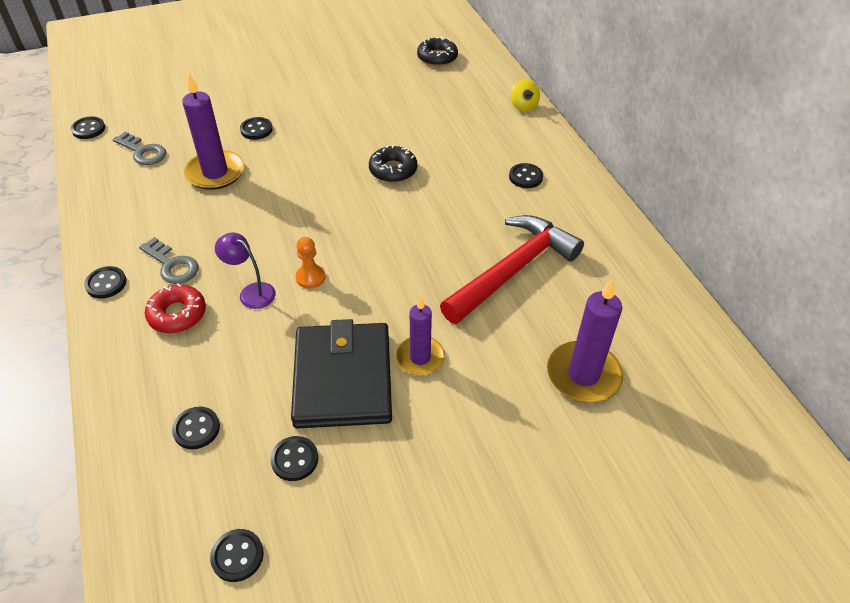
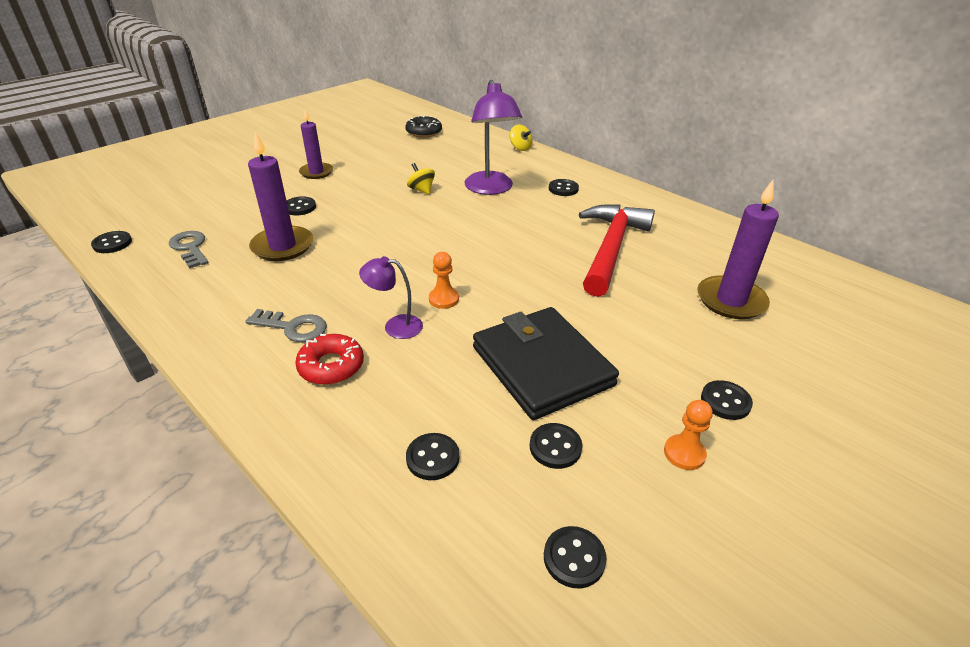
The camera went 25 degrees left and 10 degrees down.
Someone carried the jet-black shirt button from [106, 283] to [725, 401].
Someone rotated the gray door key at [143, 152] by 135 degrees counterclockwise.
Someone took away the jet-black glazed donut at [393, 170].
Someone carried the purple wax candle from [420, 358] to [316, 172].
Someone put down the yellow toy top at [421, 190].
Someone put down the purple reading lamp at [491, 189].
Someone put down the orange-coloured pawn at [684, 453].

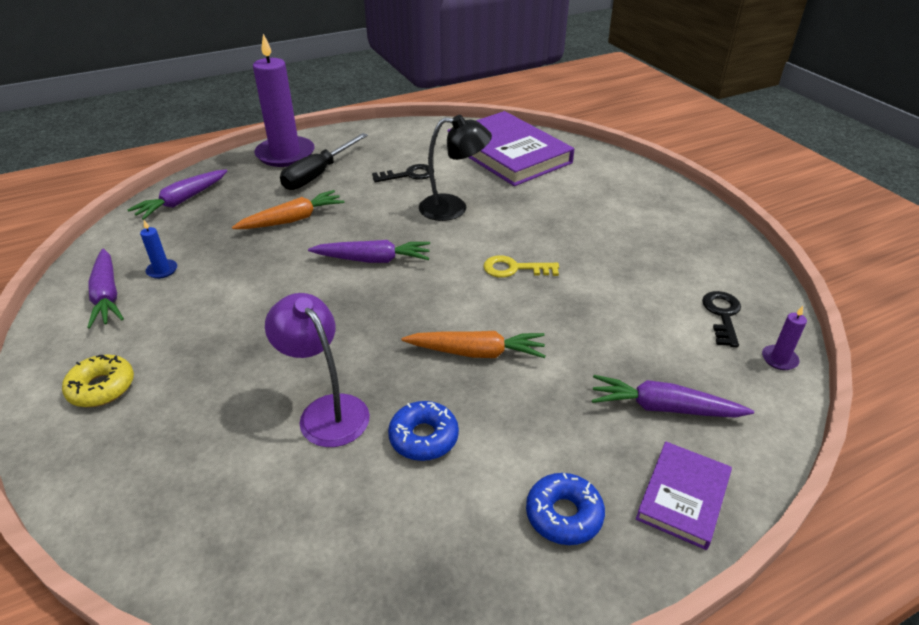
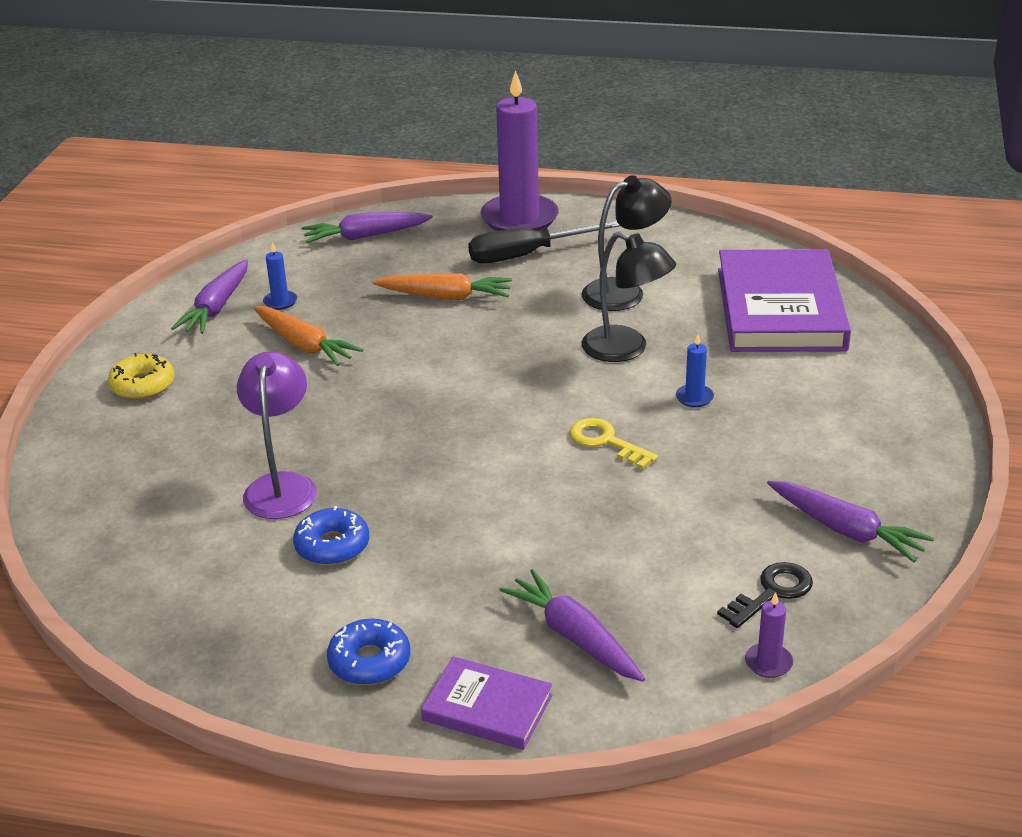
The camera went 40 degrees right and 5 degrees down.
Someone carried the purple carrot from [373, 260] to [846, 530].
Someone swapped the jet-black door key at [408, 175] for the jet-black reading lamp at [624, 292].
Someone carried the orange-coloured carrot from [477, 353] to [304, 345].
Someone rotated the purple hardcover at [683, 497] by 45 degrees clockwise.
Someone put down the royal blue wax candle at [694, 397].

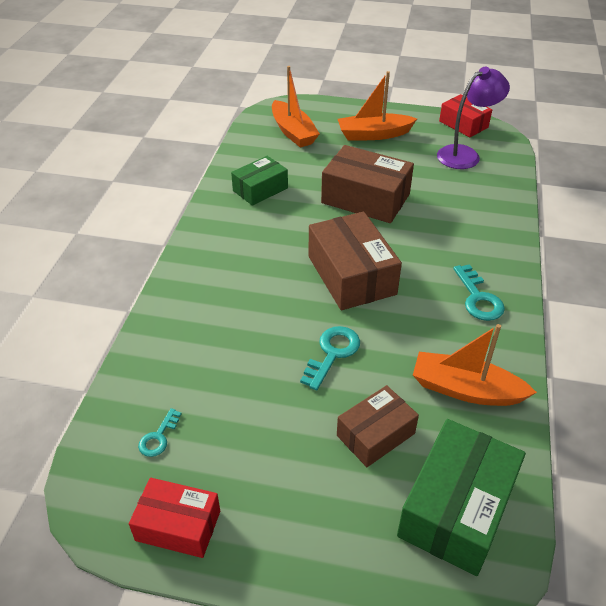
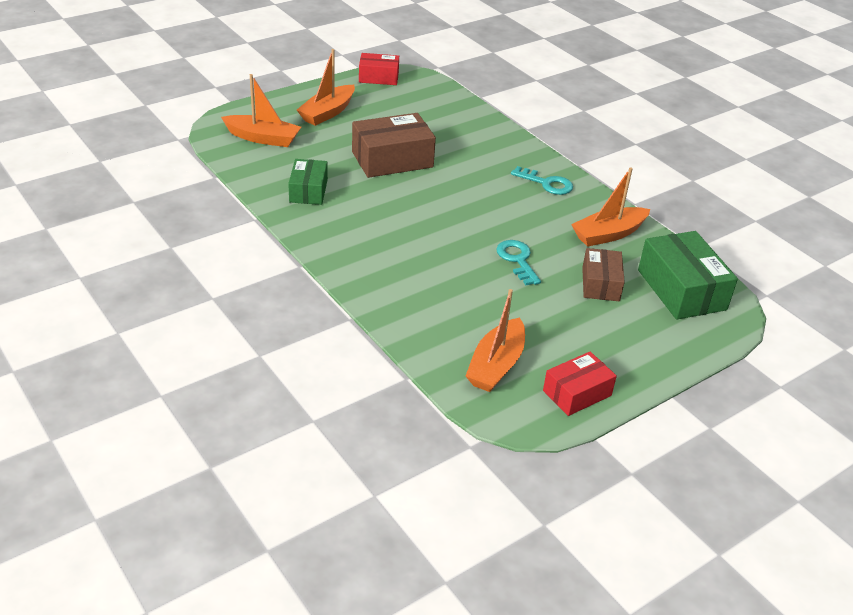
The camera went 50 degrees left and 5 degrees down.
Someone swapped the turquoise door key at [158, 437] for the orange-coloured boat at [496, 365].
Someone took away the dark brown package at [351, 275].
Someone took away the purple reading lamp at [465, 154].

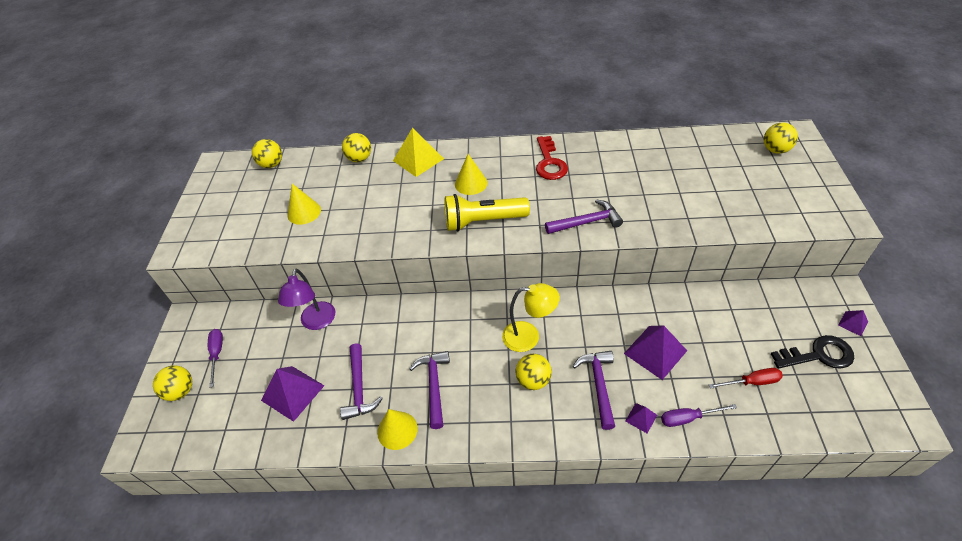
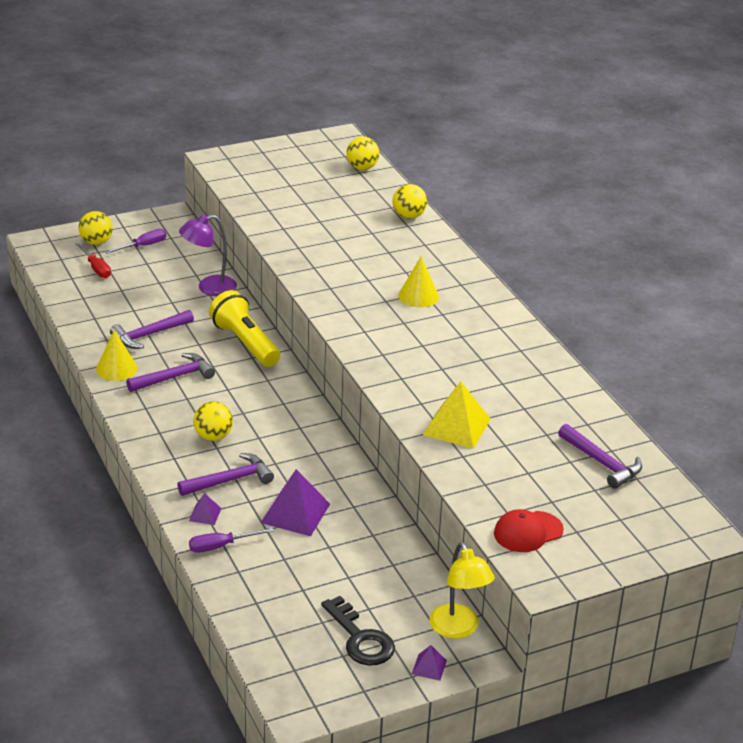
The camera went 60 degrees right and 15 degrees down.
Someone took away the purple solid pyramid at [292, 393].
Someone took away the yellow cone at [304, 212].
Someone carried the yellow solid pyramid from [418, 159] to [456, 426].
Someone carried the yellow flashlight from [483, 221] to [245, 343].
Someone carried the yellow reading lamp from [529, 336] to [458, 629].
Someone took away the crimson door key at [549, 163].
Someone carried the purple claw hammer from [587, 222] to [602, 463].
Someone rotated the purple screwdriver at [688, 418] by 75 degrees counterclockwise.
Someone carried the crimson screwdriver from [752, 382] to [96, 268].
Someone took away the yellow play ball at [775, 150].
Someone put down the crimson cap at [528, 532].

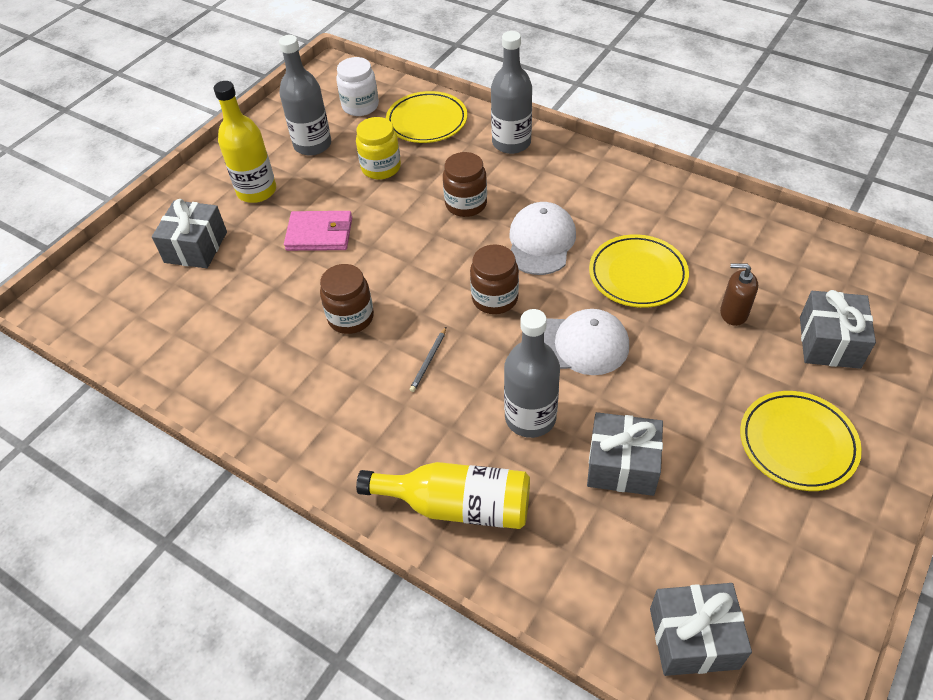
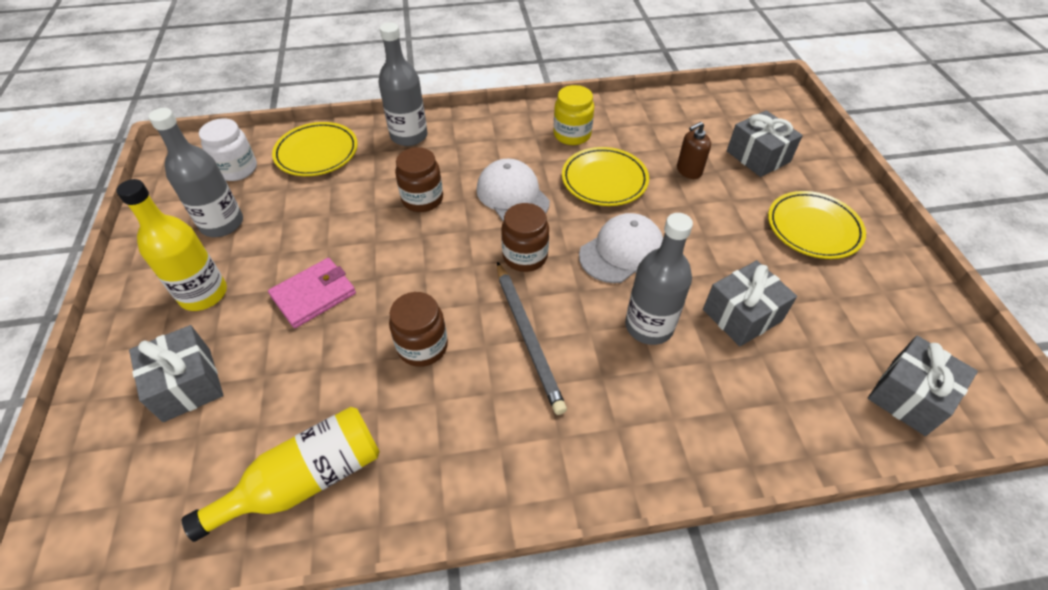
The camera went 45 degrees left and 0 degrees up.
Someone carried the yellow jar from [381, 168] to [572, 135].
Someone carried the yellow flask from [457, 505] to [306, 480].
Someone scaled the gray wooden pencil at [429, 360] by 2.17.

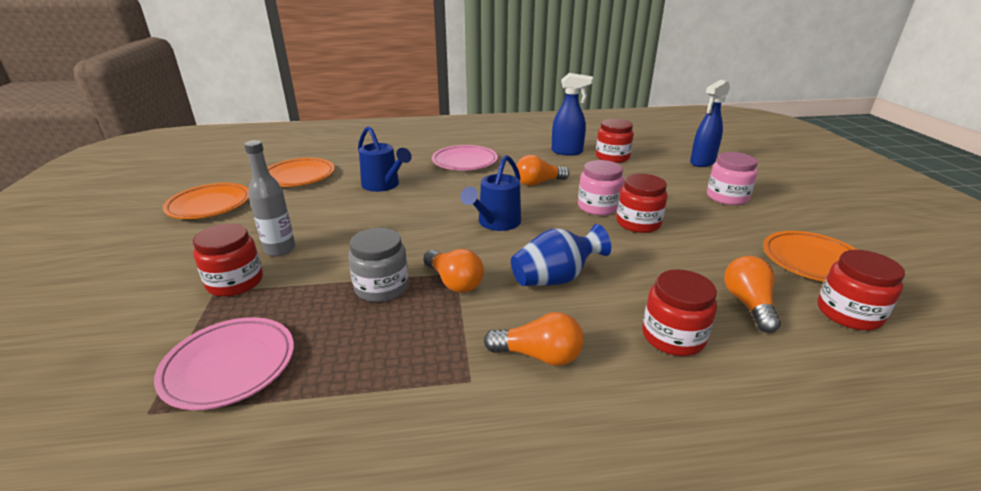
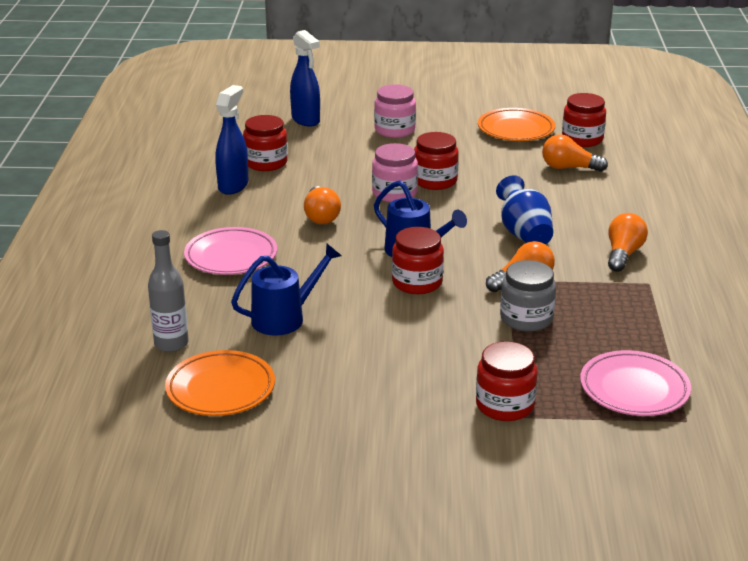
The camera went 80 degrees left and 0 degrees up.
Someone took away the orange-coloured flat dish at [209, 205].
Someone carried the gray flask from [280, 249] to [171, 344].
Someone carried the crimson jar from [673, 336] to [417, 282].

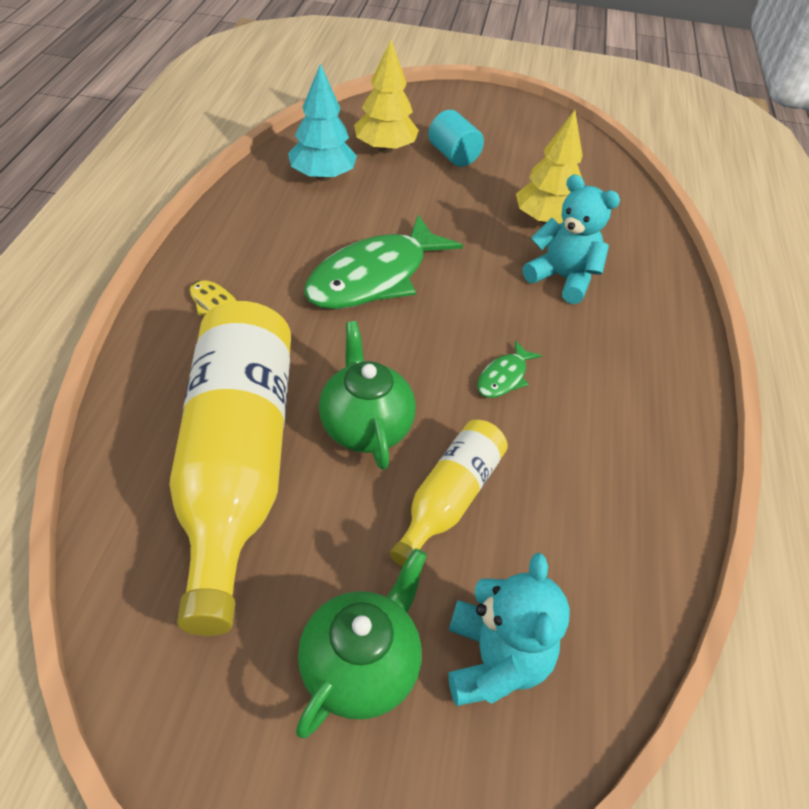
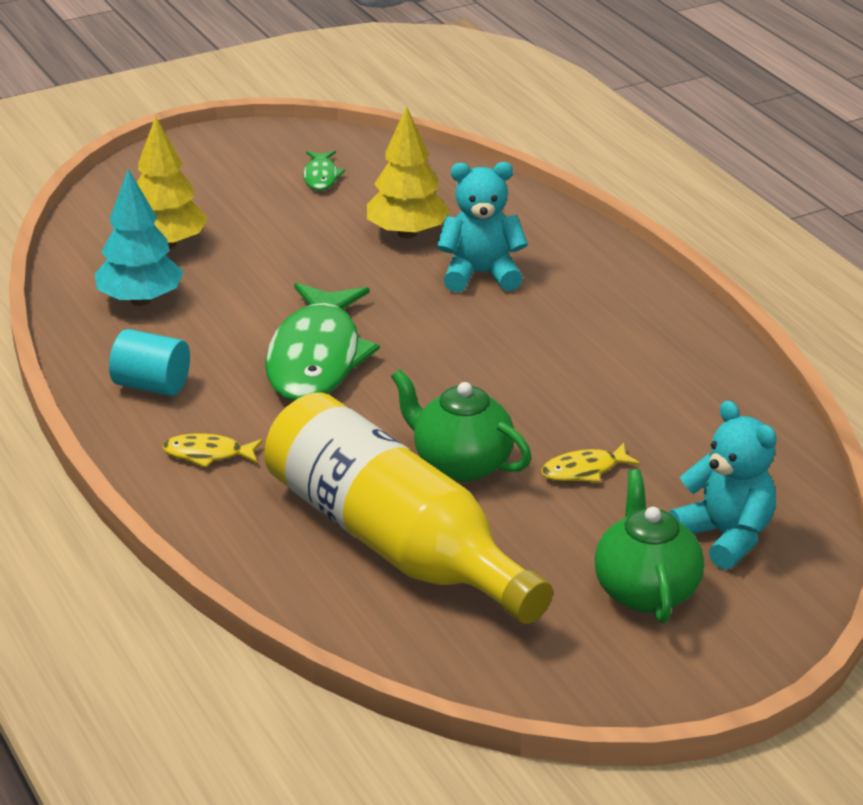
The camera went 35 degrees left and 15 degrees down.
Someone swapped the yellow flask at [449, 498] for the yellow fish figure at [584, 470].
Someone carried the turquoise cylinder shape from [453, 155] to [152, 385].
Someone carried the leaf-green fish figure from [504, 377] to [321, 177].

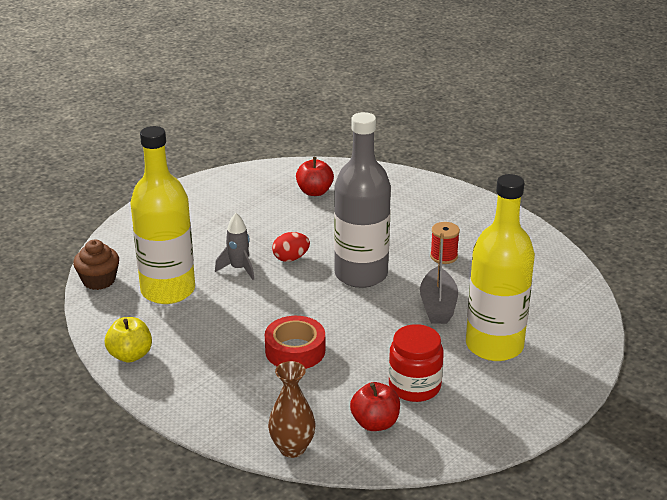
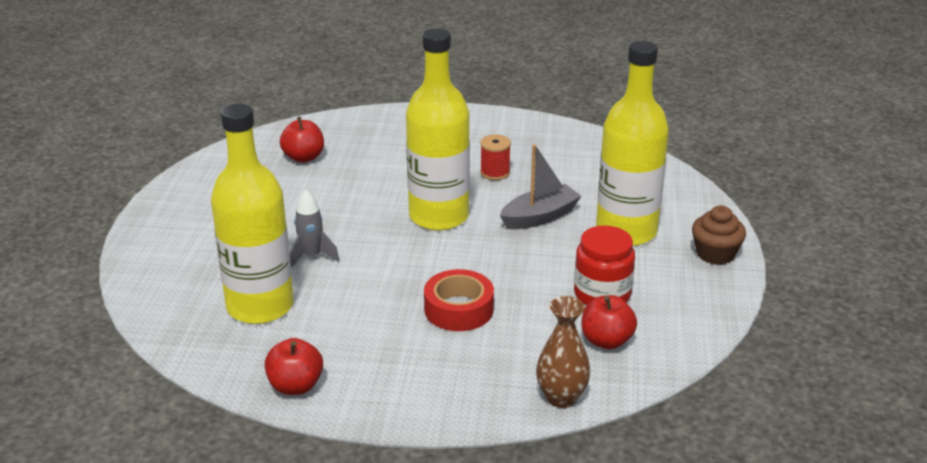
The camera went 35 degrees left and 0 degrees up.
Someone carried the dark brown muffin from [99, 280] to [715, 254].
Someone repainted the yellow apple fruit at [130, 355], which became the crimson apple fruit at [295, 386].
Someone took away the crimson toy egg at [291, 258].
Someone repainted the gray flask at [361, 274], which became the yellow flask at [439, 216].
Someone rotated the gray boat at [438, 305] by 90 degrees counterclockwise.

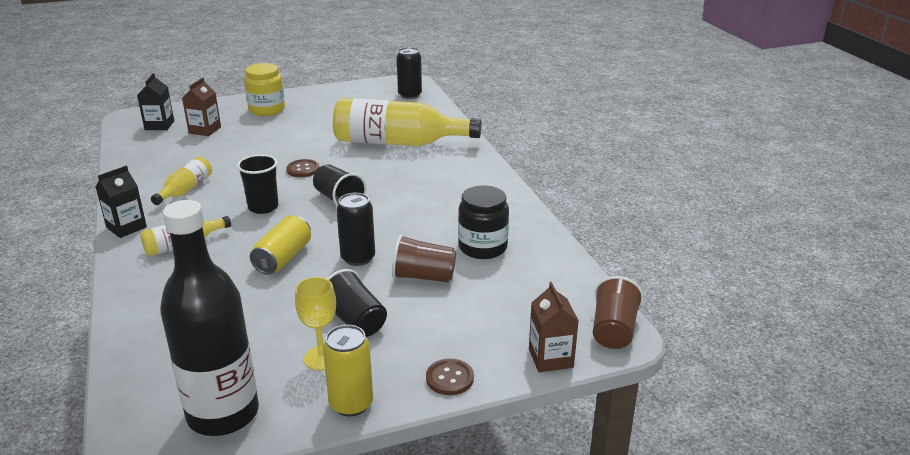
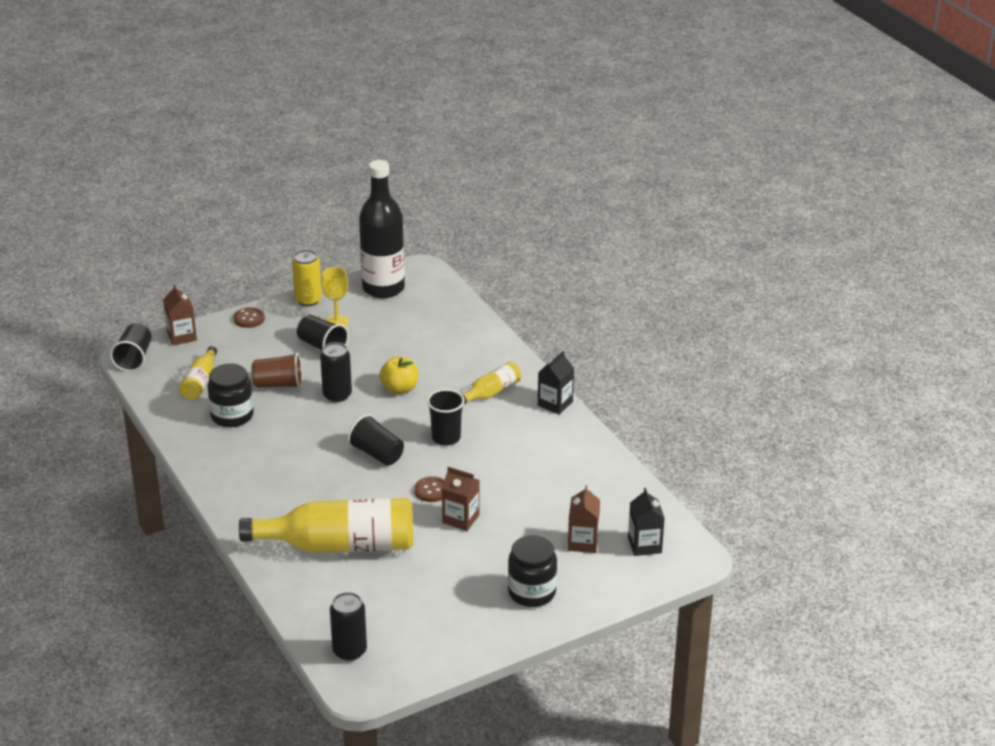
The camera went 170 degrees right and 5 degrees up.
Someone carried the yellow flask from [185, 190] to [200, 382].
Someone repainted the yellow jar at [267, 110], which became the jet-black jar at [532, 592].
Someone swapped the yellow soda can at [283, 258] for the yellow apple fruit at [399, 389].
Someone repainted the dark brown cup at [613, 330], which became the jet-black cup at [134, 358].
Someone put down the dark brown juice carton at [461, 519].

